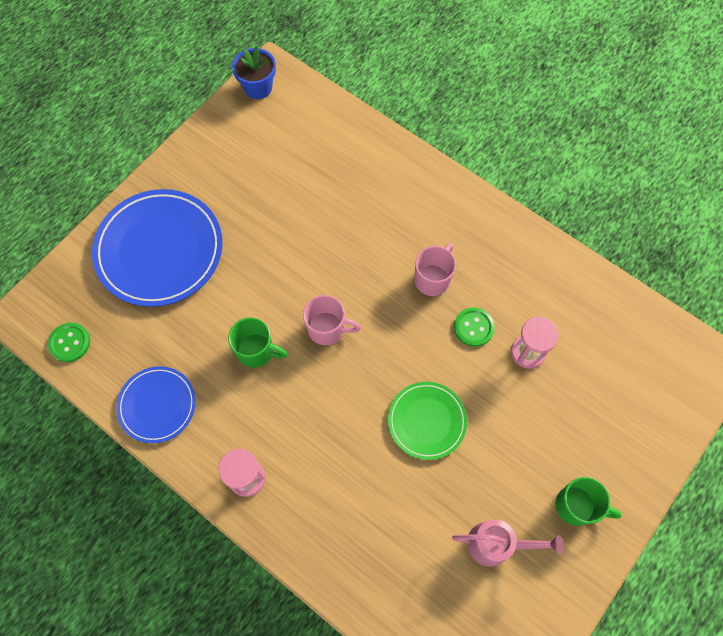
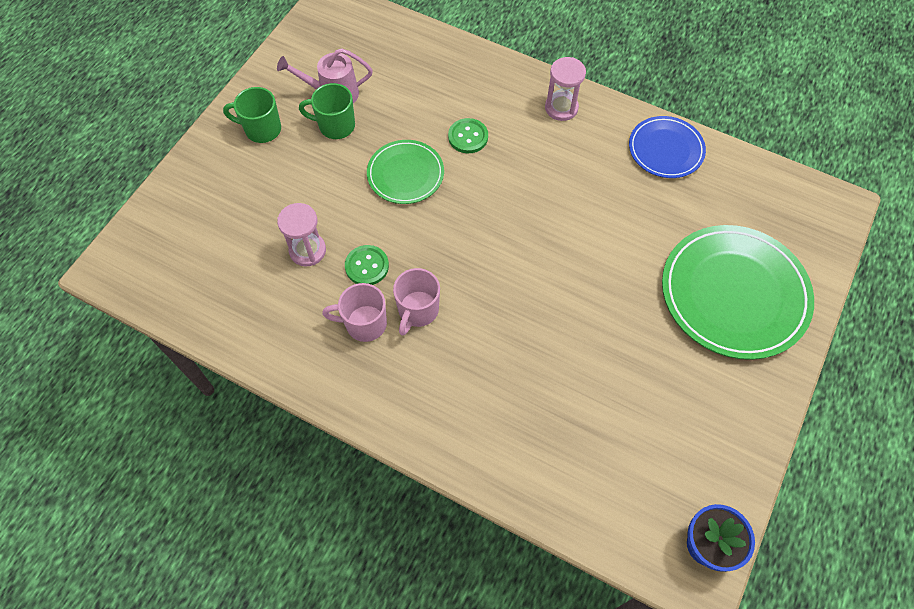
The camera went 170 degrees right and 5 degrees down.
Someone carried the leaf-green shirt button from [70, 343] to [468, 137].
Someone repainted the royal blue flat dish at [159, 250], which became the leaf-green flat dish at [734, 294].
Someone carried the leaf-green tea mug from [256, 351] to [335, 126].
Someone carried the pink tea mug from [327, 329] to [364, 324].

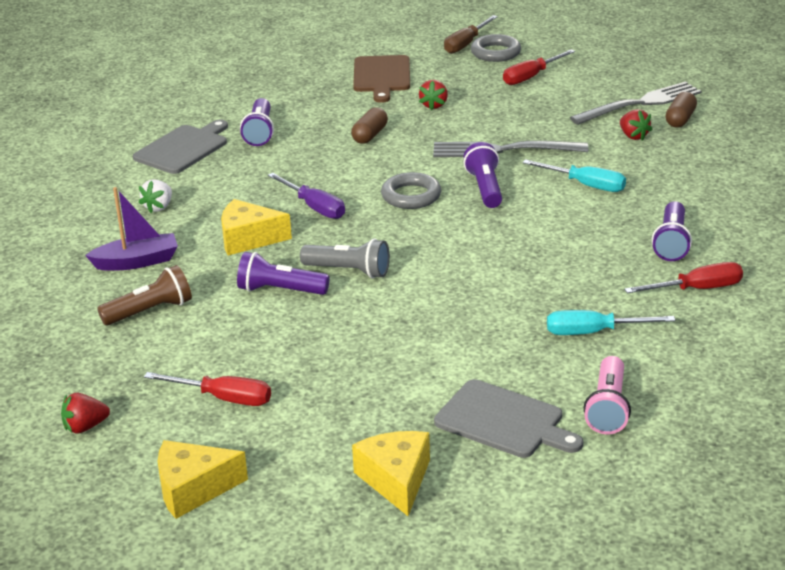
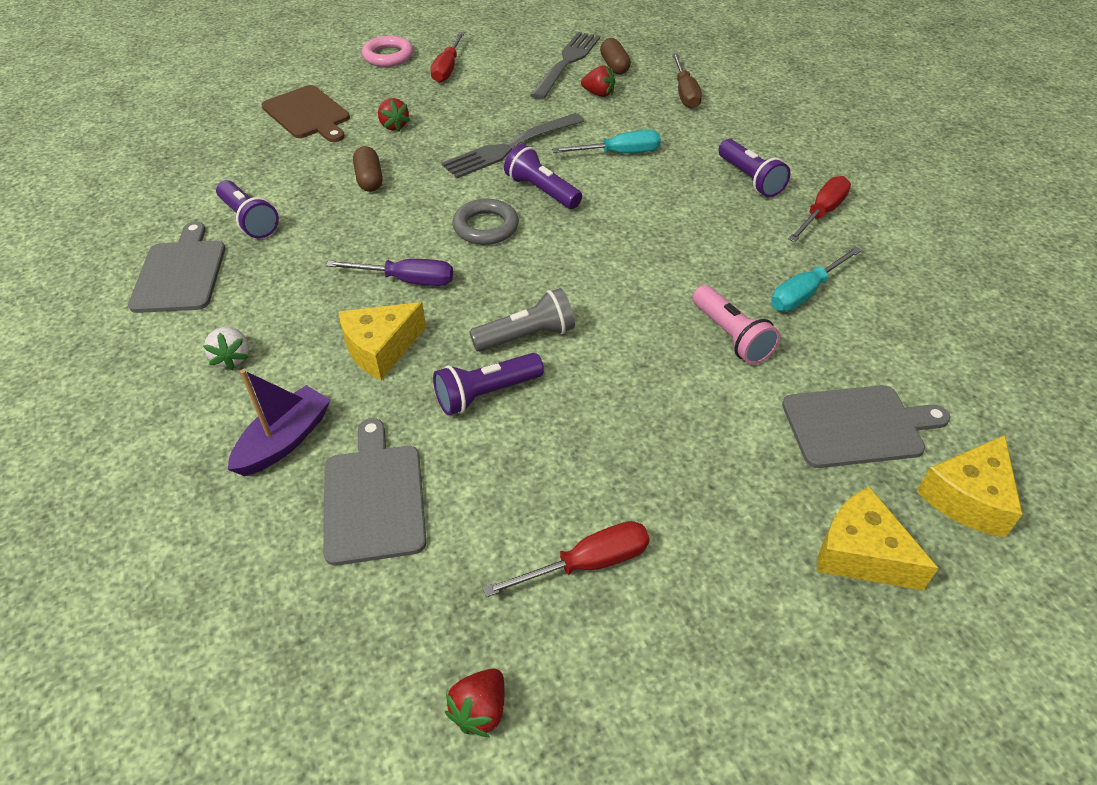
The camera went 40 degrees left and 15 degrees up.
Someone swapped the dark brown flashlight at [150, 311] for the gray chopping board at [374, 498].
Someone carried the yellow piece of cheese from [193, 489] to [968, 498].
Someone carried the dark brown screwdriver from [466, 44] to [685, 93].
Someone repainted the gray ring at [495, 52], which became the pink ring at [388, 56].
Someone carried the pink flashlight from [608, 408] to [731, 336].

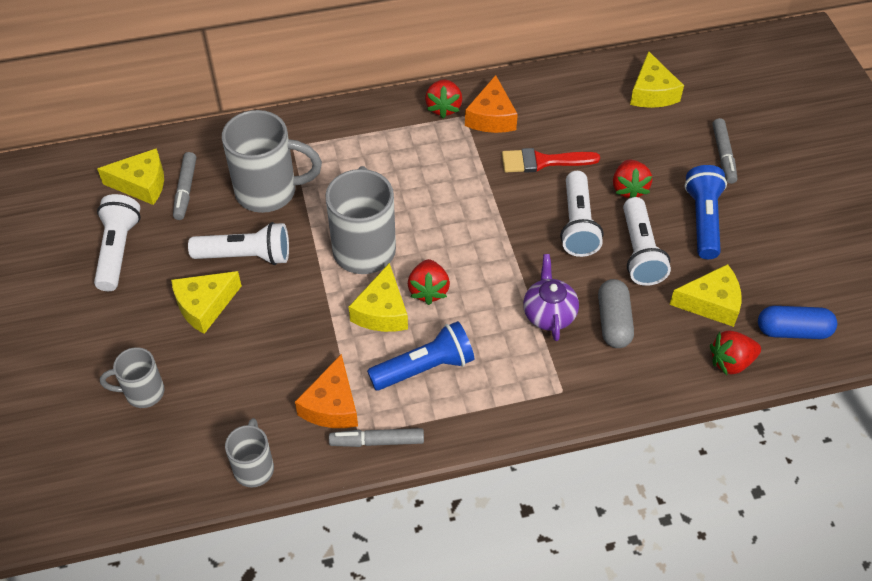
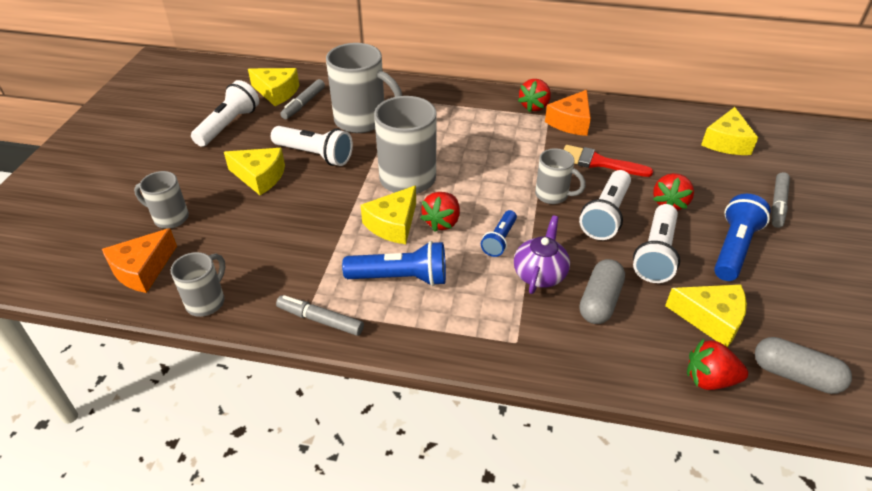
The camera went 25 degrees right and 10 degrees down.
Someone rotated the yellow piece of cheese at [204, 306] by 150 degrees counterclockwise.
Someone carried the orange-coloured piece of cheese from [332, 405] to [142, 269].
Someone repainted the royal blue capsule at [793, 331], which became the gray capsule at [795, 375].
Someone put down the royal blue flashlight at [499, 240].
Someone put down the gray tea mug at [553, 195].

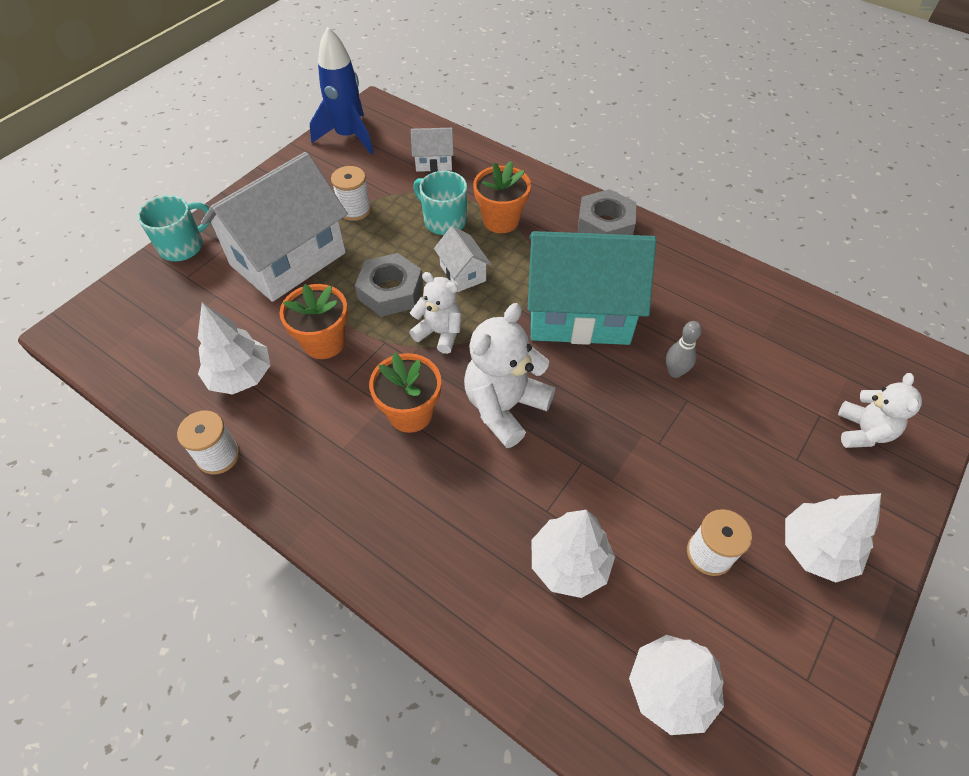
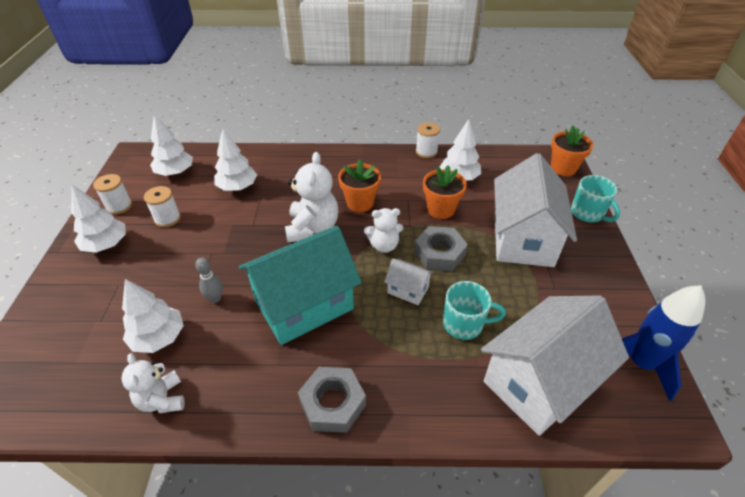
The camera went 145 degrees right and 10 degrees down.
Someone rotated the turquoise tea mug at [183, 246] by 45 degrees counterclockwise.
Someone carried the snow-white bobbin from [354, 210] to [119, 206].
Someone scaled the snow-white toy house at [434, 162] by 2.28.
Someone carried the orange-coloured flower pot from [501, 220] to [563, 168].
Someone carried the snow-white teddy from [863, 431] to [162, 399].
Someone put down the snow-white toy tree at [159, 338].

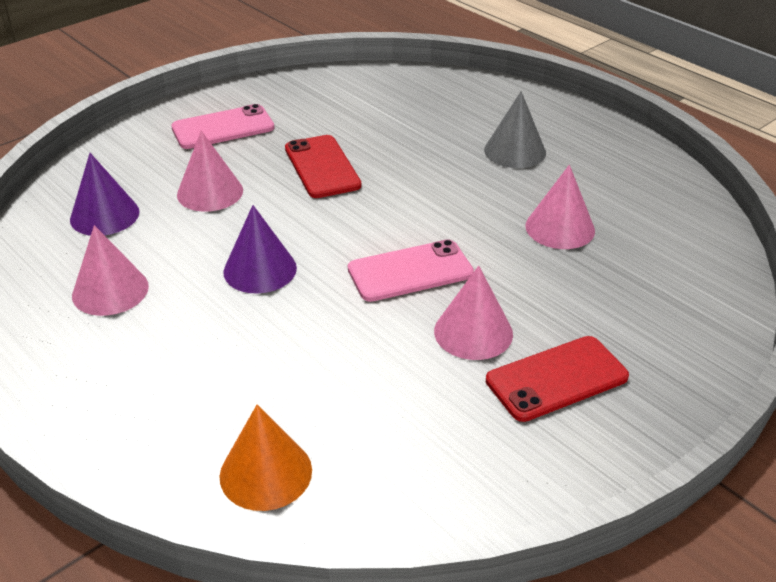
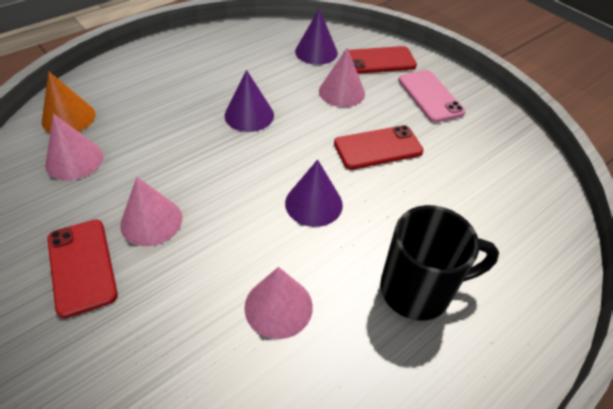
The camera went 90 degrees right and 10 degrees up.
Someone carried the pink cone from [110, 290] to [74, 160].
Someone took away the pink mobile phone at [410, 271].
Someone swapped the gray cone at [515, 151] for the jet-black tea mug at [418, 290].
Someone put down the purple cone at [313, 203].
Someone put down the crimson mobile phone at [379, 61].

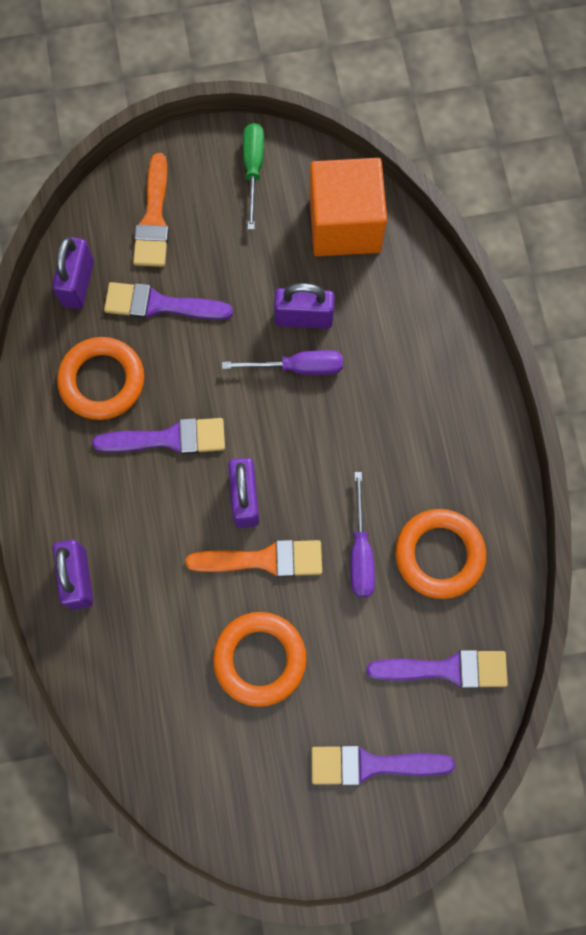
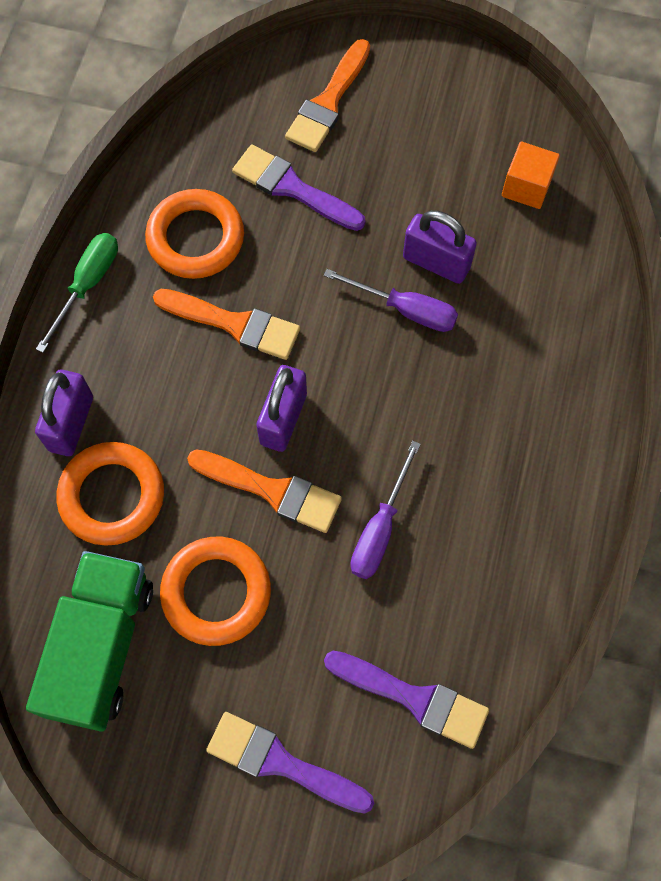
The camera went 25 degrees right and 5 degrees down.
Someone took away the purple padlock at [78, 283].
Someone repainted the purple paintbrush at [169, 438], which became the orange-coloured paintbrush at [234, 324].
Someone carried the leaf-green screwdriver from [253, 170] to [88, 285].
Someone scaled the orange-coloured solid cube at [345, 225] by 0.52.
Someone carried the orange-coloured ring from [439, 555] to [112, 496].
Someone put down the leaf-green lorry at [101, 647].

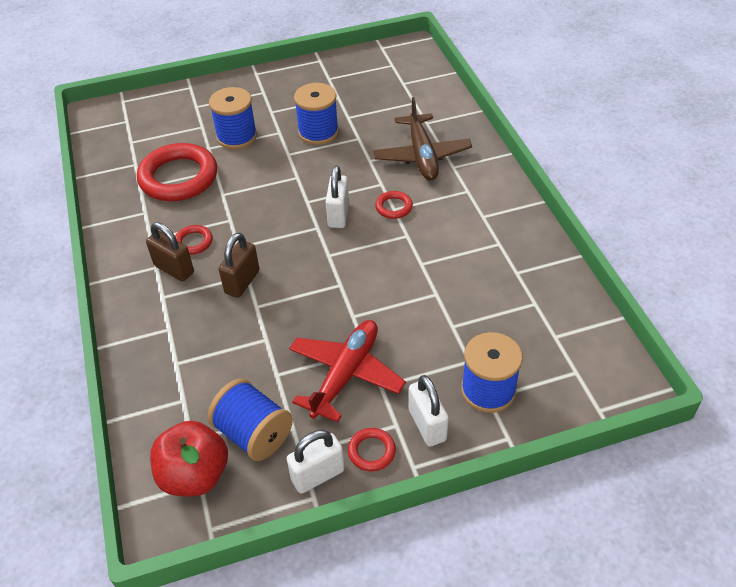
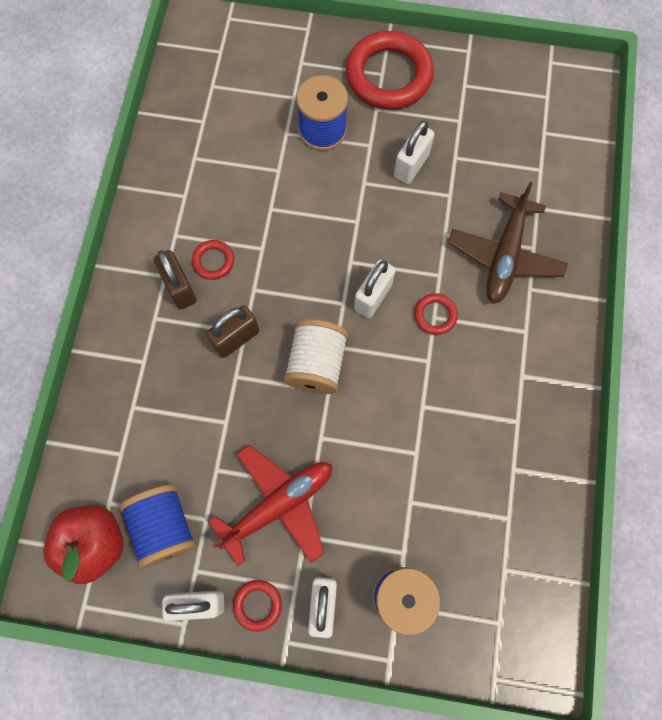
The camera went 25 degrees right and 25 degrees up.
Someone carried the crimson ring from [178, 177] to [388, 75].
Someone swapped the royal blue bobbin at [318, 132] for the snow-white padlock at [411, 165].
Someone put down the snow-white bobbin at [316, 364].

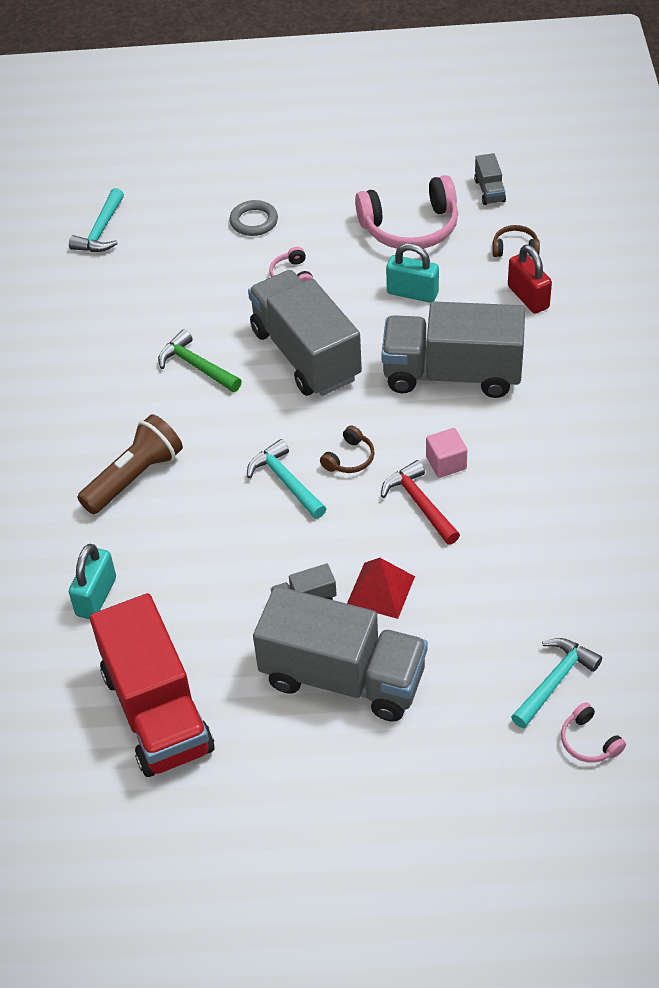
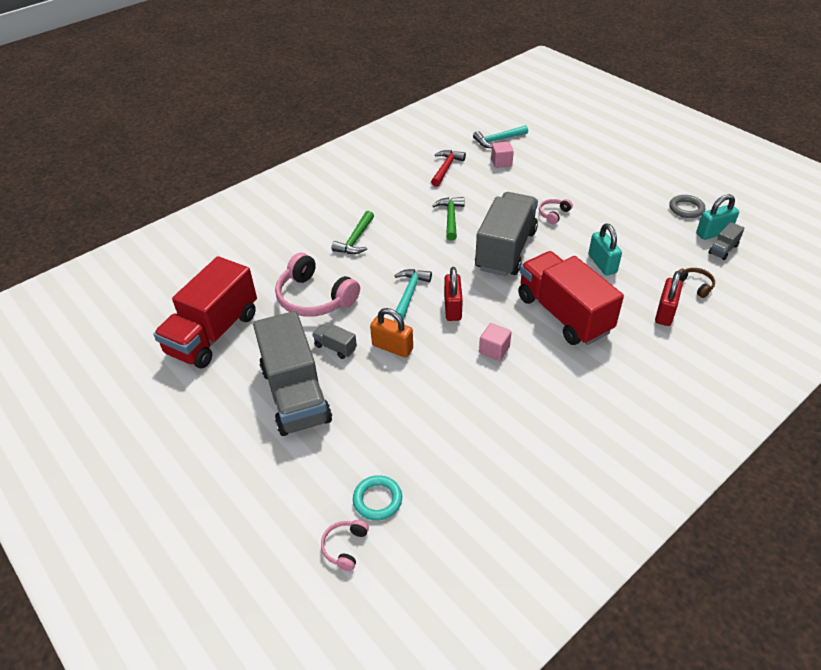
The camera went 50 degrees right and 5 degrees down.
Someone carried the turquoise padlock from [96, 596] to [713, 233].
Someone swapped the dark brown flashlight at [134, 477] for the leaf-green claw hammer at [355, 239].
Someone carried the gray ring from [254, 221] to [686, 209].
Someone swapped the dark brown headset at [349, 458] for the crimson padlock at [452, 308].
Someone took away the crimson solid pyramid at [381, 590].
Someone carried the pink headset from [410, 227] to [315, 298].
Someone repainted the gray lorry at [452, 374], which became the crimson lorry at [563, 314].
Someone carried the crimson claw hammer from [420, 504] to [446, 168].
Someone swapped the turquoise claw hammer at [554, 681] for the turquoise ring at [377, 500].
Someone put down the orange-coloured padlock at [392, 347].
Someone put down the pink solid cube at [501, 162].

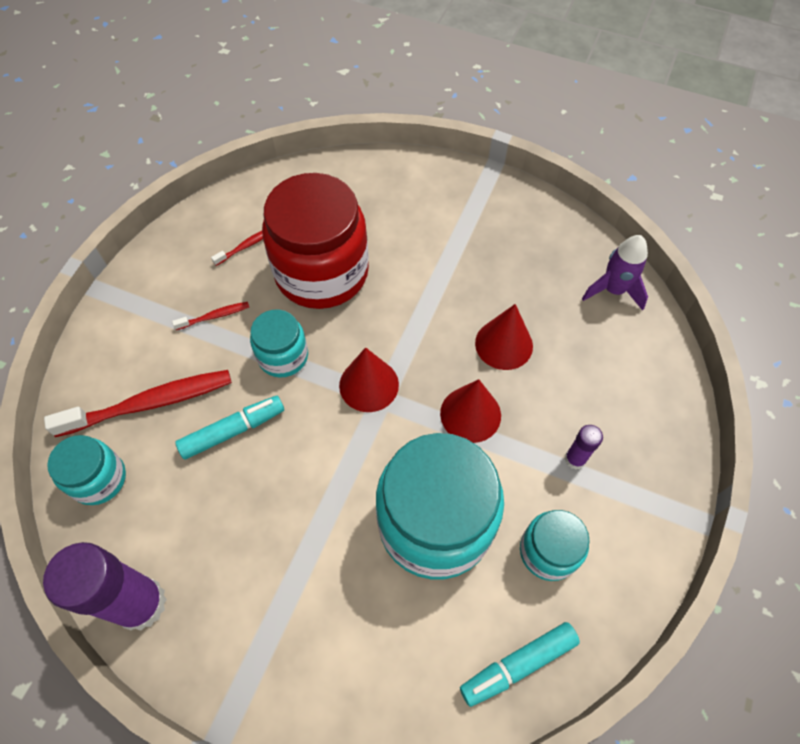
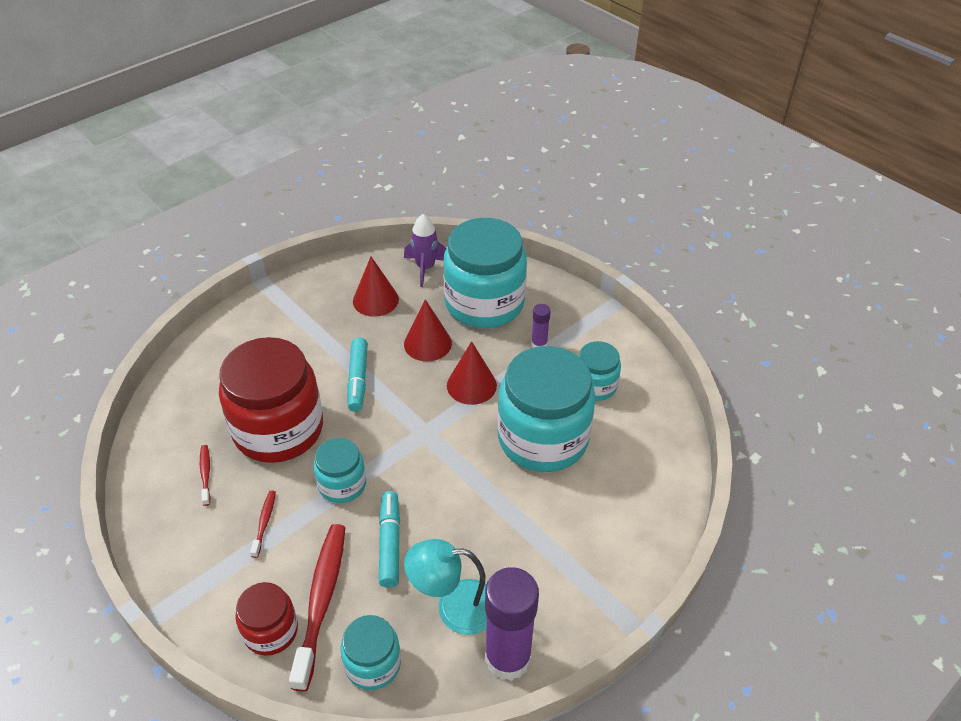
The camera went 65 degrees left and 15 degrees down.
Someone carried the crimson cone from [369, 385] to [375, 300].
Someone carried the turquoise marker pen from [518, 664] to [358, 379].
Someone put down the crimson jar at [271, 631].
Someone put down the turquoise reading lamp at [454, 607].
Someone put down the turquoise jar at [484, 303].

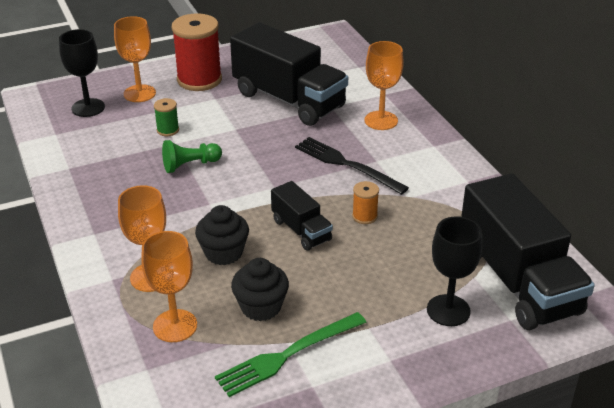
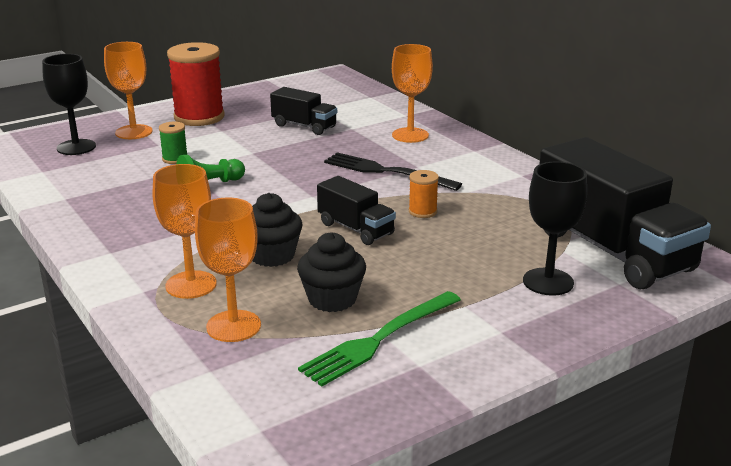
The camera went 10 degrees left and 10 degrees down.
Someone scaled the jet-black lorry at [289, 100] by 0.50.

